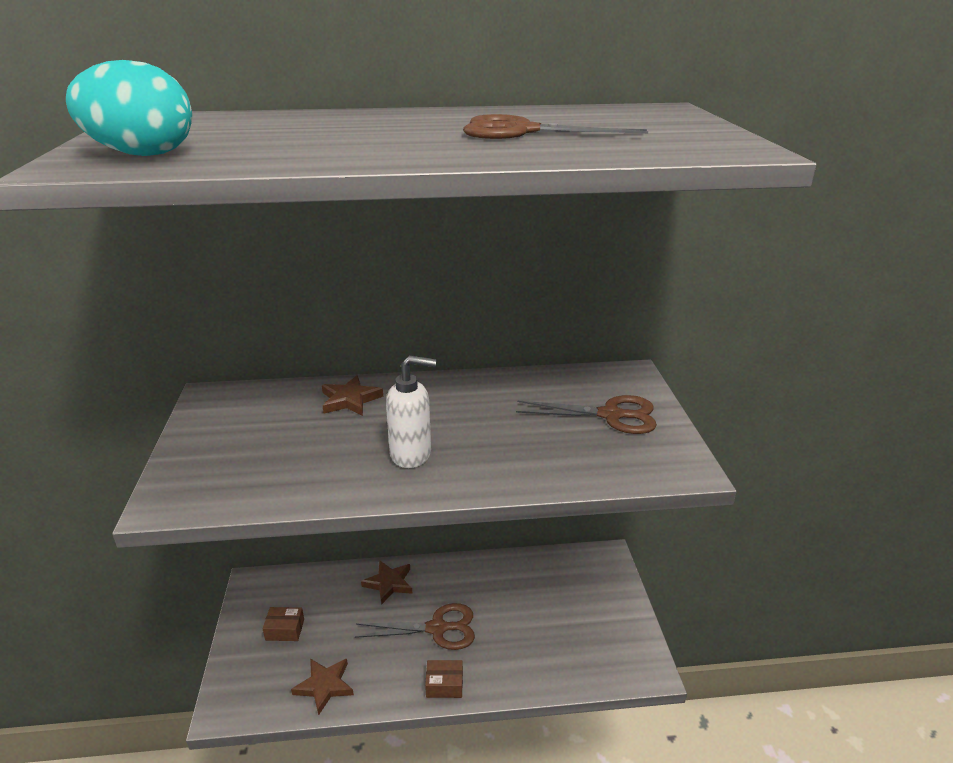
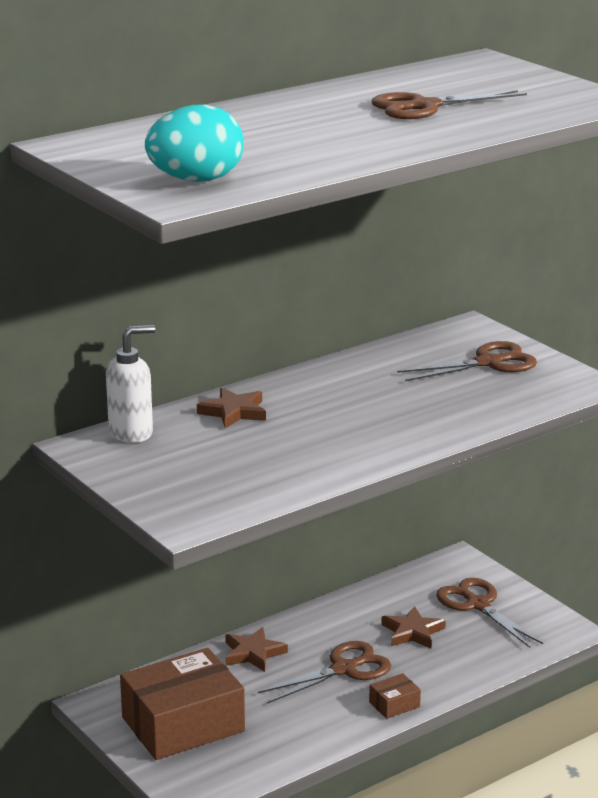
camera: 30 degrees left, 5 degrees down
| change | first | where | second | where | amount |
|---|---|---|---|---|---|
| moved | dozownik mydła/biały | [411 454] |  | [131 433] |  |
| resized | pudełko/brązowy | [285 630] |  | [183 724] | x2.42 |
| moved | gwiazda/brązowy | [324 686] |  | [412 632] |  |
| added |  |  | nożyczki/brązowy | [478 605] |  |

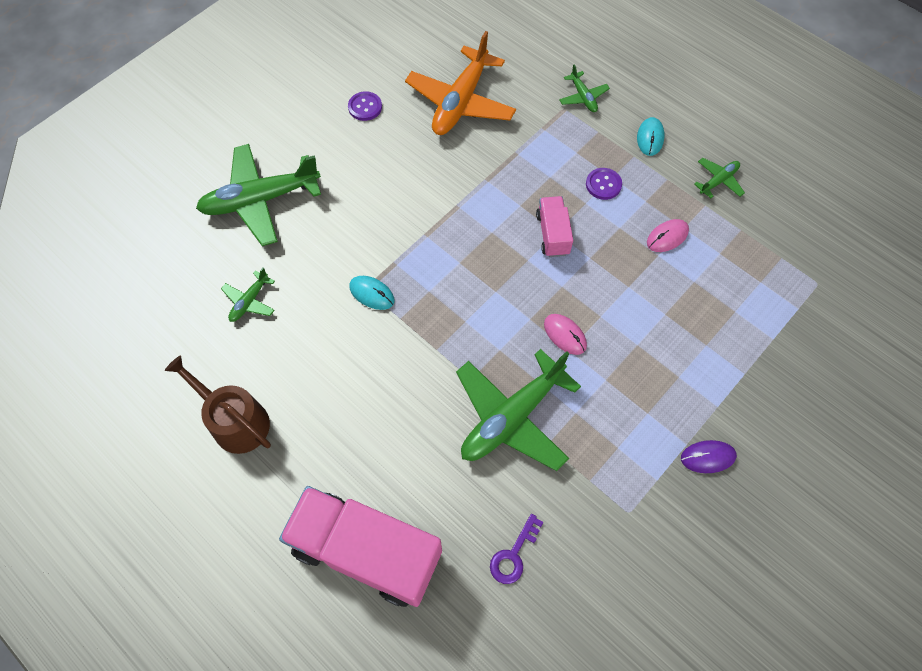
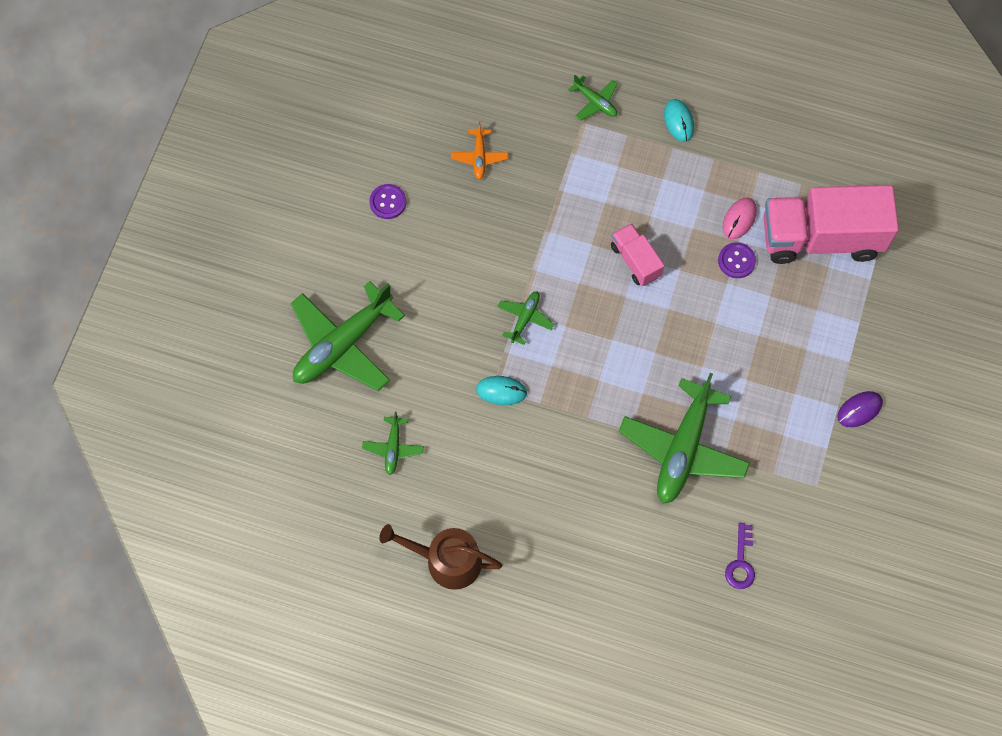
camera: 25 degrees left, 5 degrees up
| change | first | where | second | where | amount |
|---|---|---|---|---|---|
| resized | samolot/pomarańczowy | [460 102] |  | [479 157] | x0.46 |
| moved | samolot/zielony | [718 181] |  | [525 318] |  |
| moved | guzik/fioletowy | [603 184] |  | [736 261] |  |
| moved | ciężarówka/różowy | [366 551] |  | [821 238] |  |
| removed | myszka/różowy | [565 335] |  |  |  |

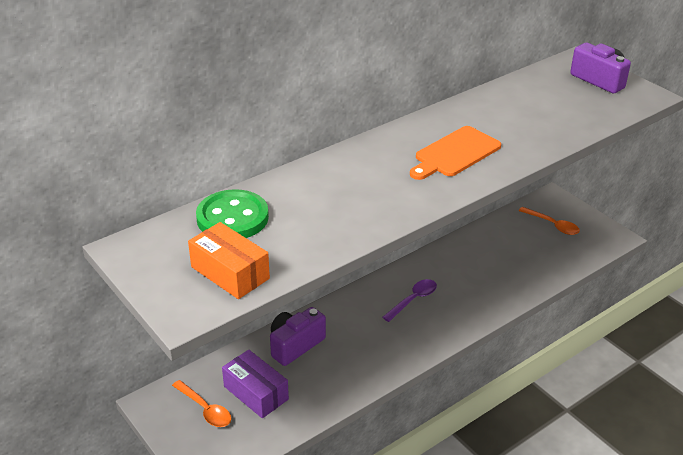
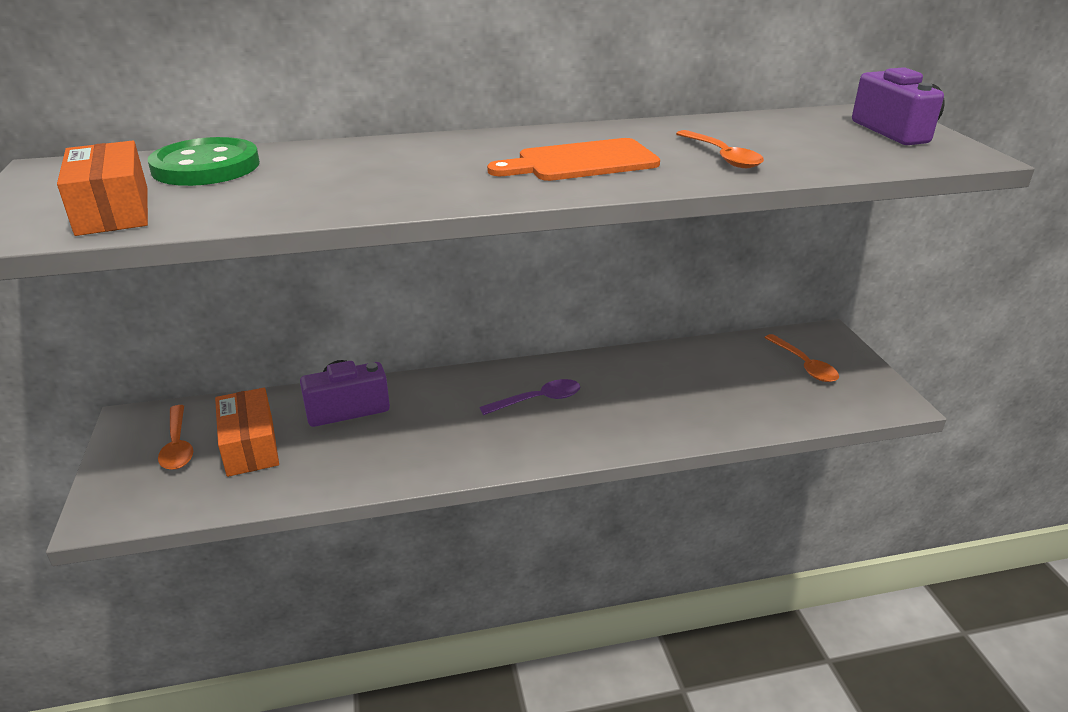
camera: 25 degrees right, 5 degrees down
| change | first | where | second | where | amount |
|---|---|---|---|---|---|
| recoloured | pudełko/fioletowy | [256 393] | pudełko/pomarańczowy | [250 446] |  |
| added |  |  | łyżka/pomarańczowy | [722 156] |  |

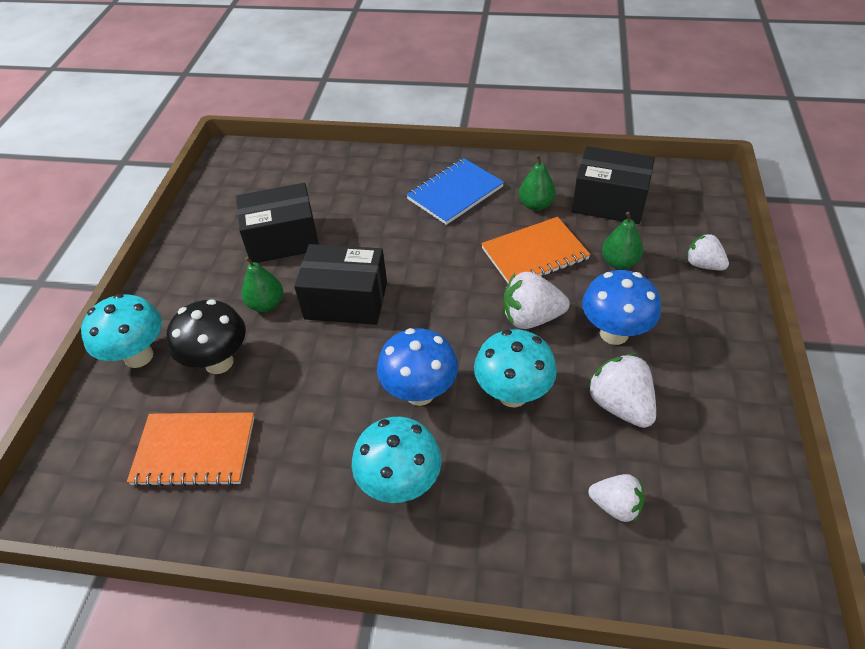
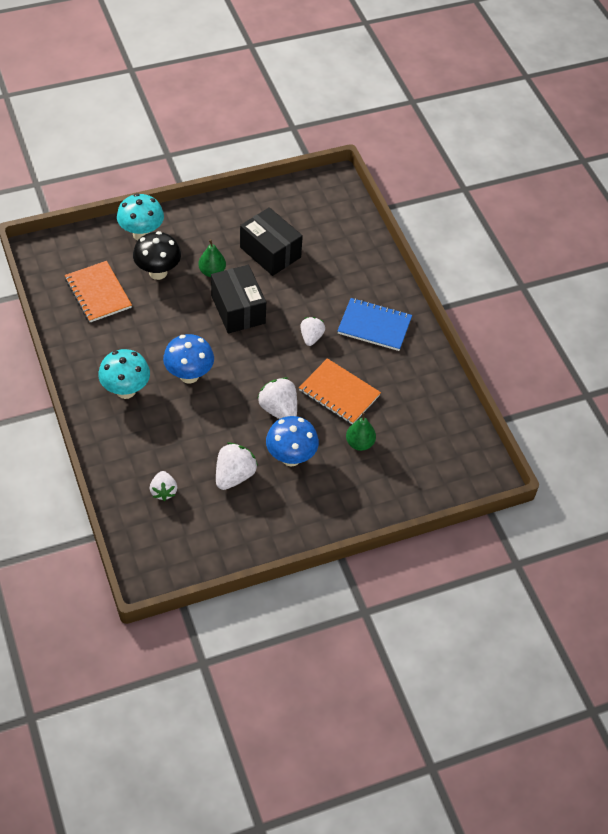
camera: 55 degrees right, 5 degrees up
| change | first | where | second | where | amount |
|---|---|---|---|---|---|
| moved | truskawka/biały | [703 265] |  | [311 337] |  |
| removed | grzyb/turkusowy | [512 394] |  |  |  |
| removed | gruszka/zielony | [536 205] |  |  |  |
| removed | pudełko/czarny | [609 202] |  |  |  |

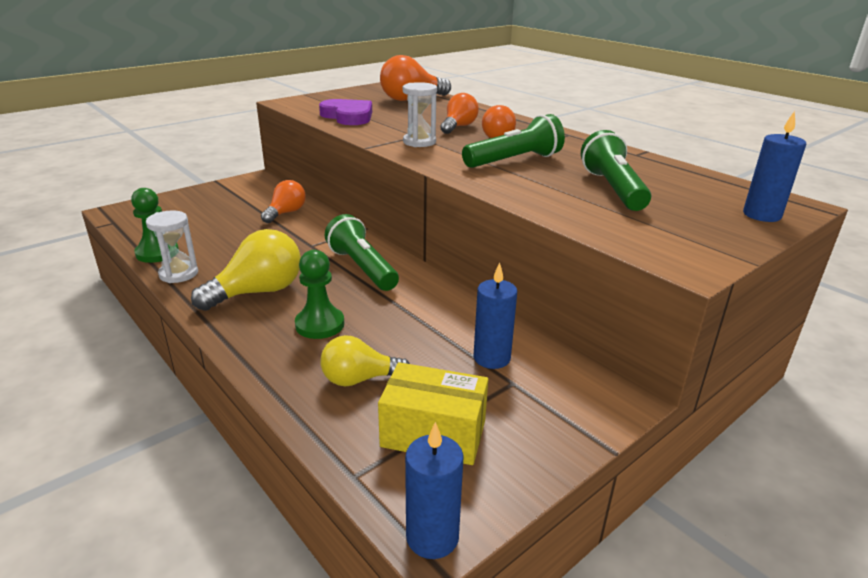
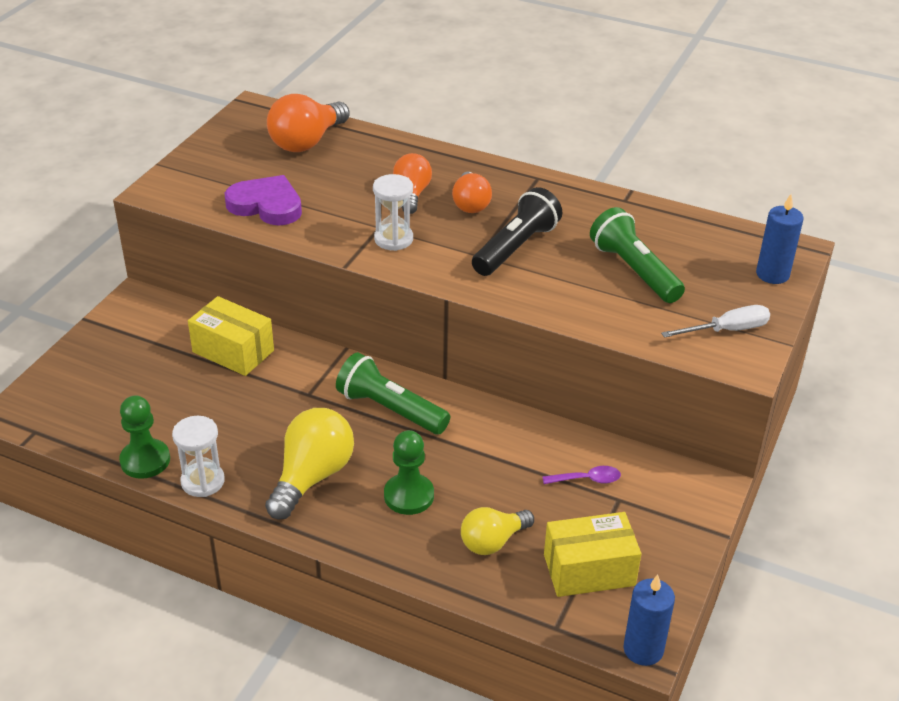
camera: 25 degrees left, 10 degrees up
| change | first | where | second | where | amount |
|---|---|---|---|---|---|
| replaced | żarówka/pomarańczowy | [286 213] | pudełko/żółty | [233 351] |  |
| recoloured | latarka/zielony | [514 161] | latarka/czarny | [516 248] |  |
| replaced | świeca/niebieski | [491 358] | łyżka/fioletowy | [587 479] |  |
| added |  |  | śrubokręt/biały | [727 330] |  |

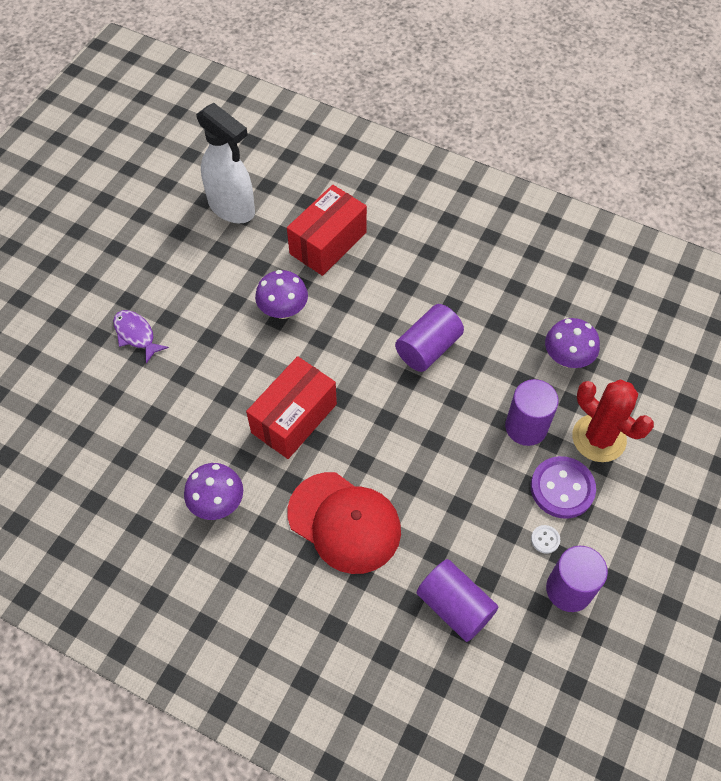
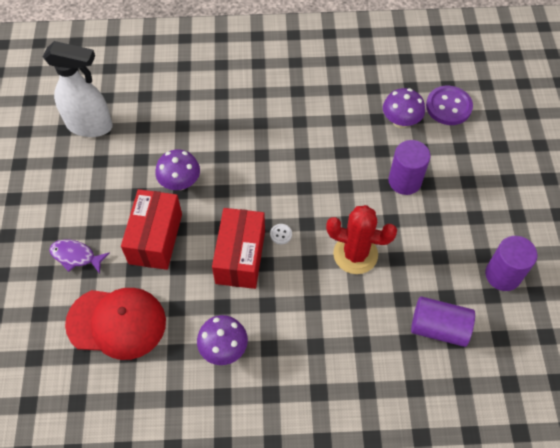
camera: 30 degrees left, 0 degrees up
| change | first | where | second | where | amount |
|---|---|---|---|---|---|
| moved | czapka/czerwony | [344 522] |  | [116 323] |  |
| moved | pudełko/czerwony | [328 243] |  | [155 238] |  |
| moved | guzik/biały | [545 539] |  | [281 234] |  |
| moved | kaktus/czerwony | [599 438] |  | [355 254] |  |
| moved | guzik/fioletowy | [562 488] |  | [448 107] |  |
| removed | walec/fioletowy | [428 348] |  |  |  |

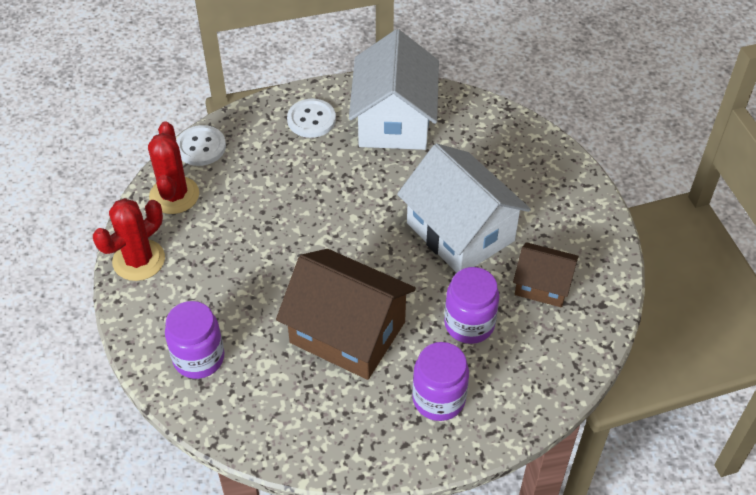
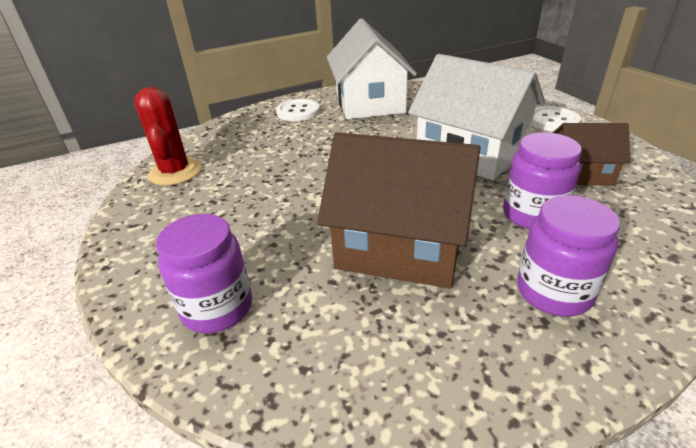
camera: 10 degrees left, 15 degrees down
| change | first | where | second | where | amount |
|---|---|---|---|---|---|
| moved | guzik/biały | [201 147] |  | [553 121] |  |
| removed | kaktus/czerwony | [139 260] |  |  |  |

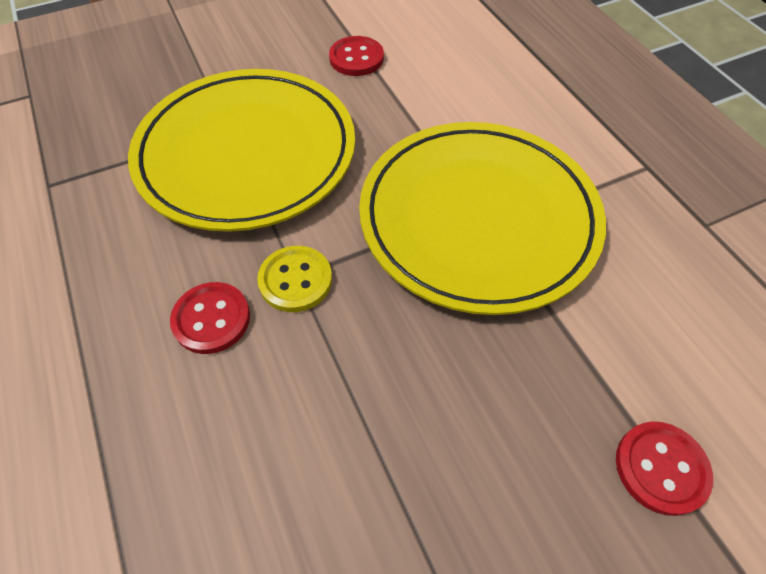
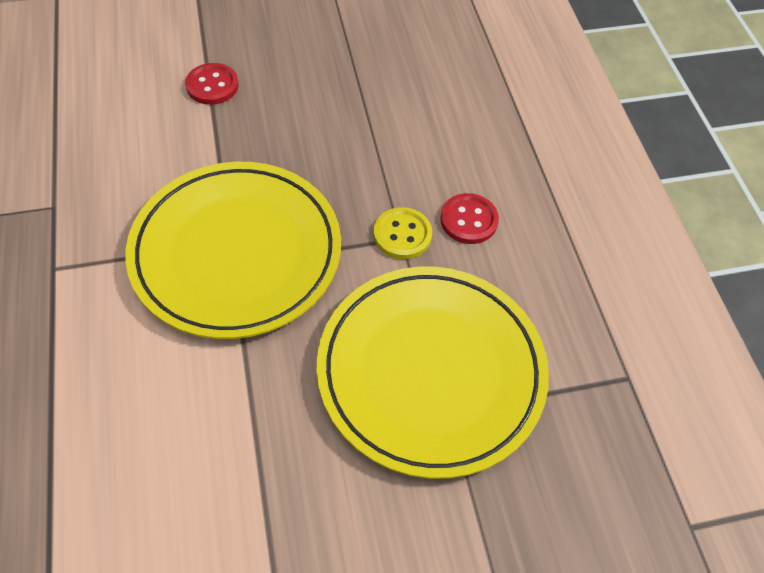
camera: 170 degrees left, 0 degrees up
| change | first | where | second | where | amount |
|---|---|---|---|---|---|
| removed | guzik/czerwony | [356 58] |  |  |  |

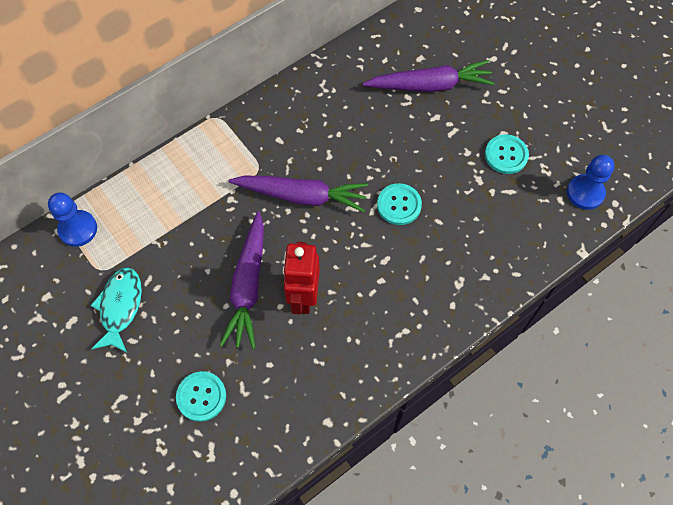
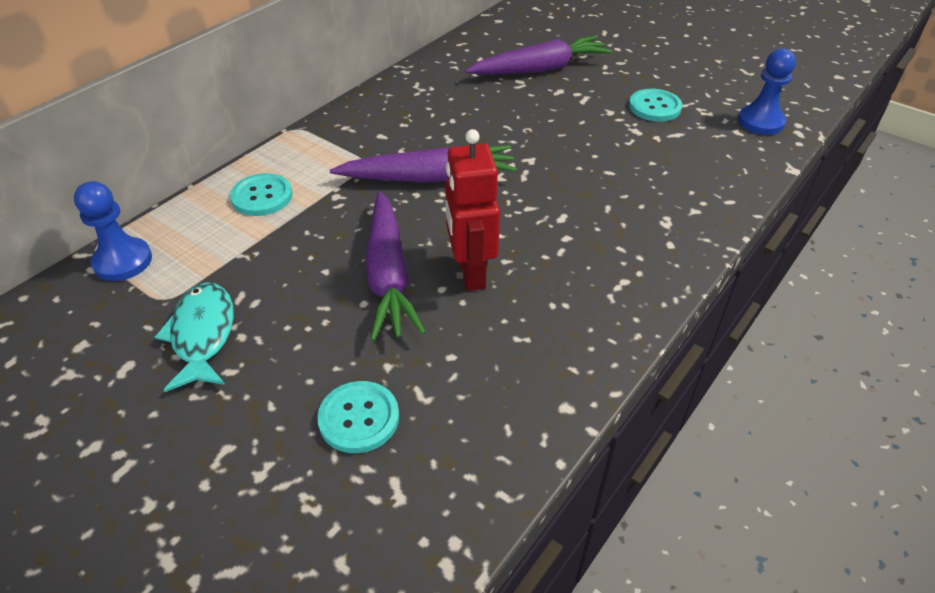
camera: 15 degrees left, 20 degrees down
| change | first | where | second | where | amount |
|---|---|---|---|---|---|
| moved | guzik/turkusowy | [399 205] |  | [262 196] |  |

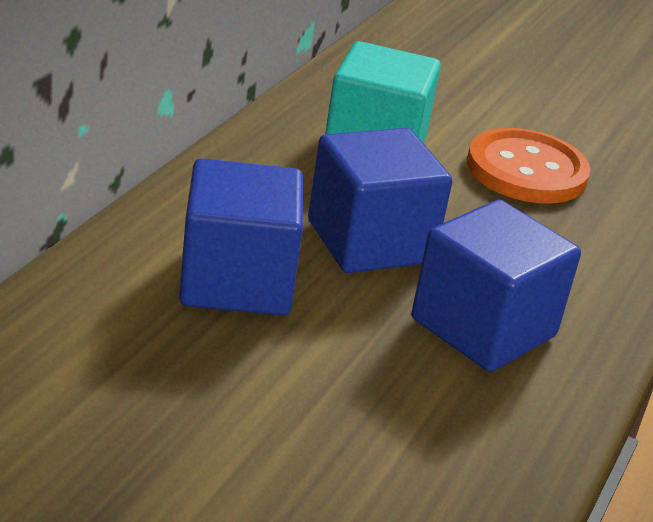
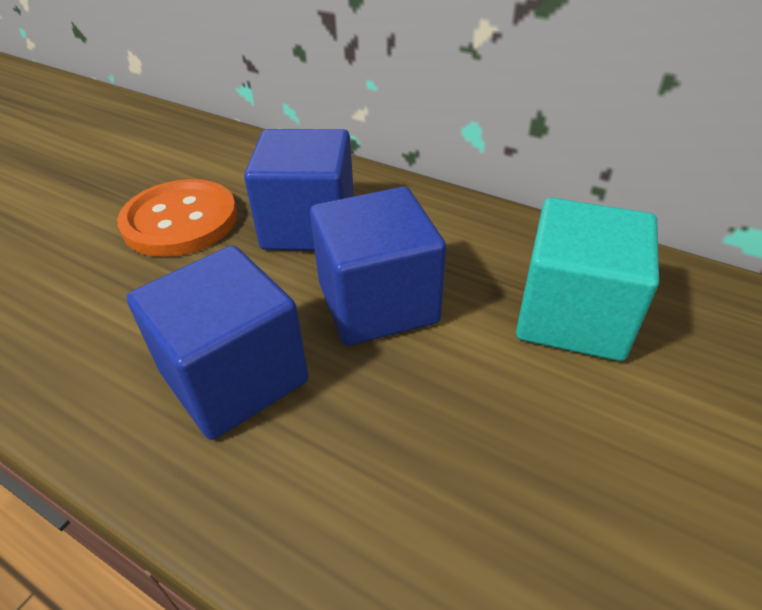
camera: 100 degrees right, 10 degrees up
| change | first | where | second | where | amount |
|---|---|---|---|---|---|
| moved | guzik/pomarańczowy | [526 170] |  | [180 221] |  |

